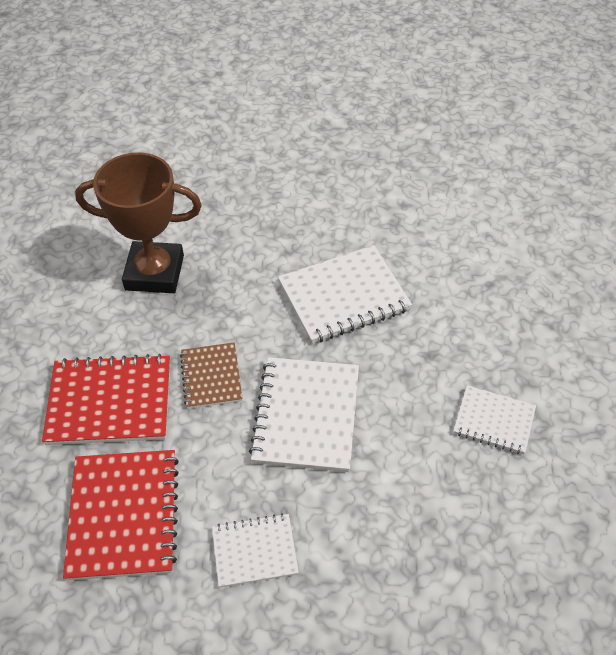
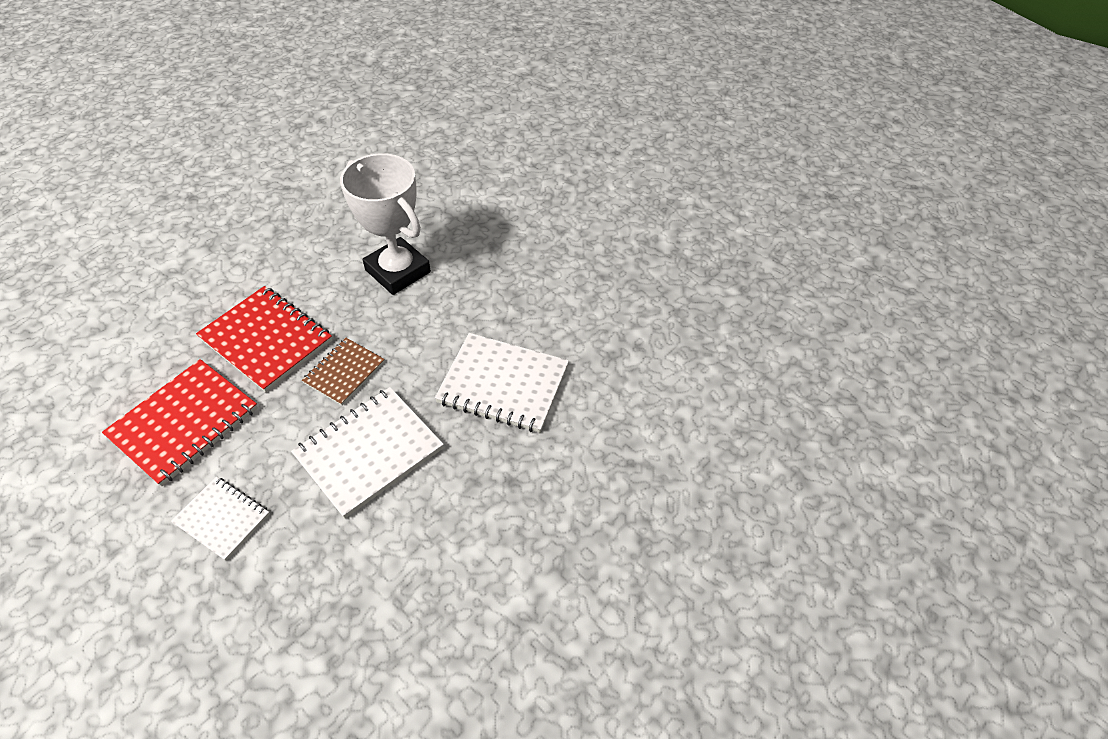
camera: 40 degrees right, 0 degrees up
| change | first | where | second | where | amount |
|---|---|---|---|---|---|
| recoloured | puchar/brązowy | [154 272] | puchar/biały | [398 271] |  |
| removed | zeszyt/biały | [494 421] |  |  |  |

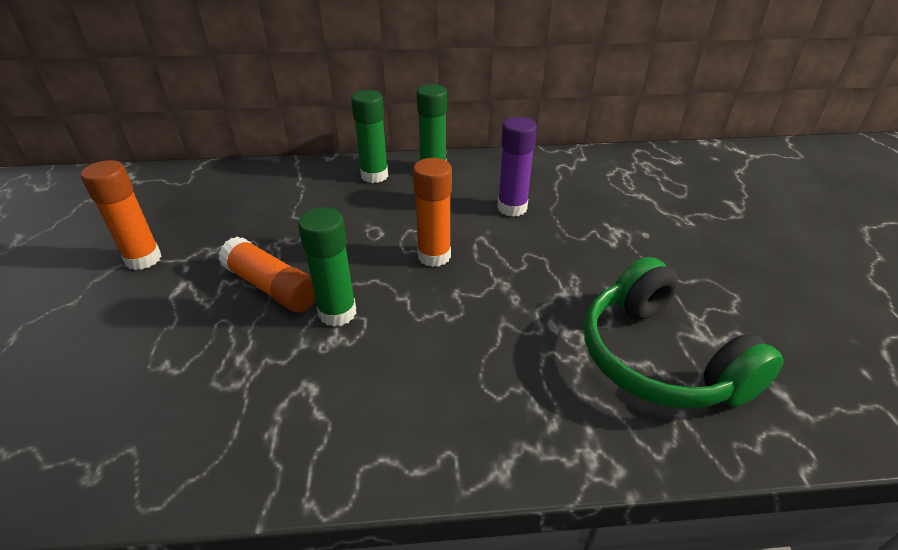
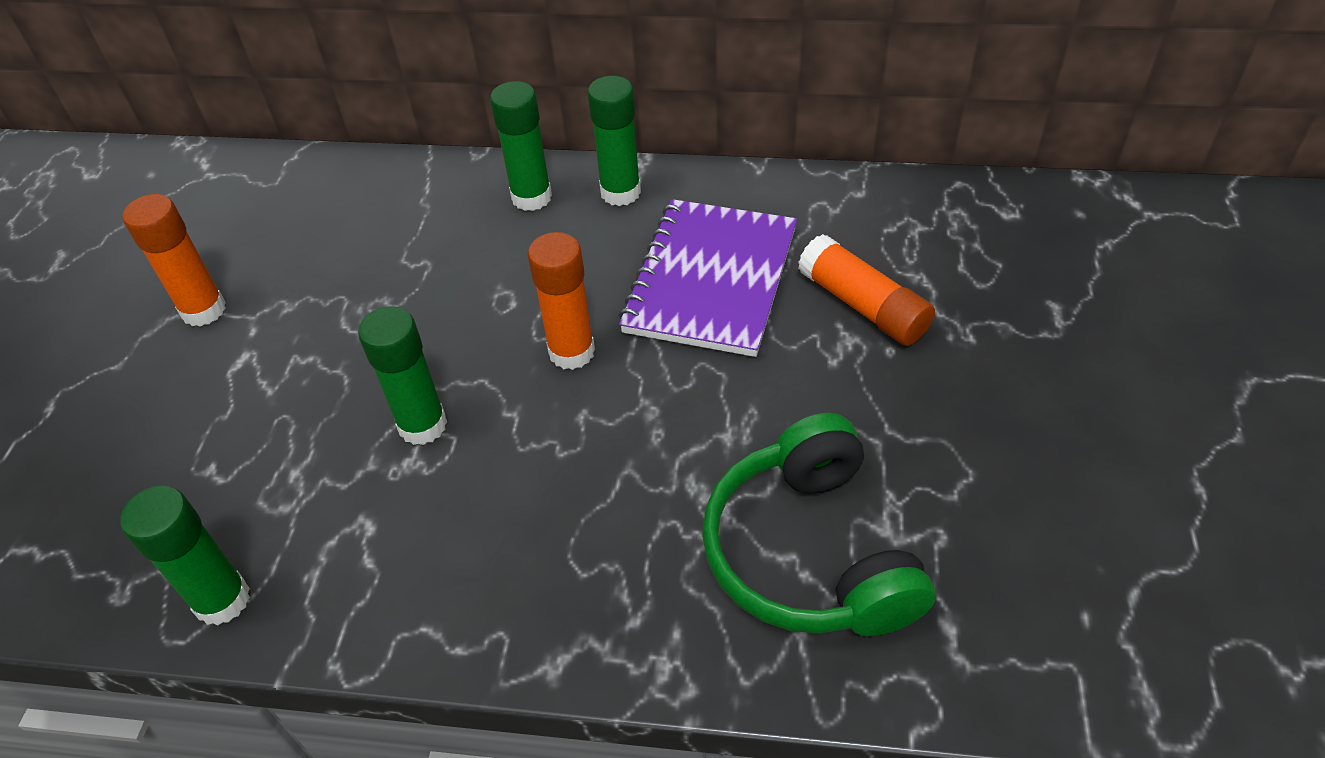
camera: 15 degrees right, 10 degrees up
| change | first | where | second | where | amount |
|---|---|---|---|---|---|
| added |  |  | klej w sztyfcie/zielony | [222 600] |  |
| replaced | klej w sztyfcie/fioletowy | [512 208] | zeszyt/fioletowy | [710 280] |  |
| moved | klej w sztyfcie/pomarańczowy | [272 287] |  | [863 306] |  |

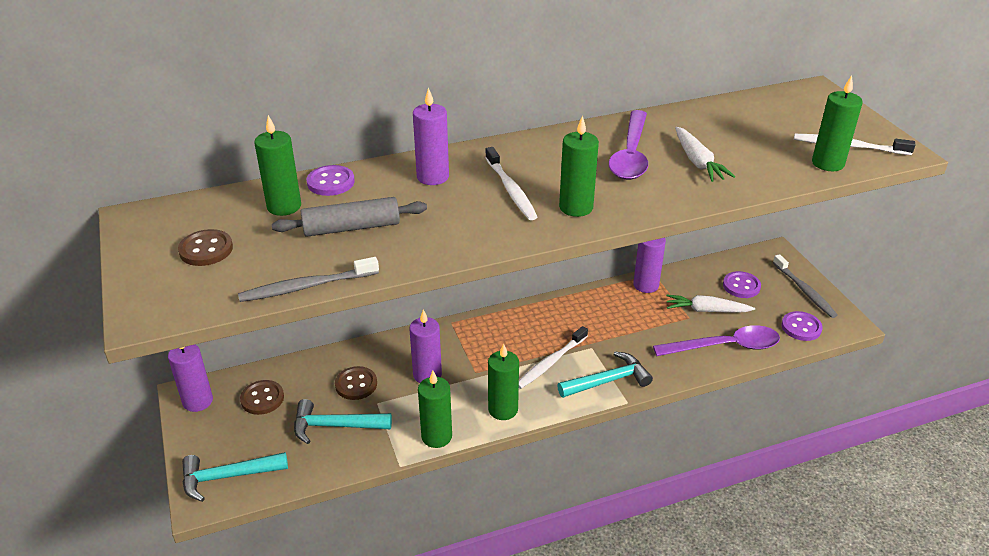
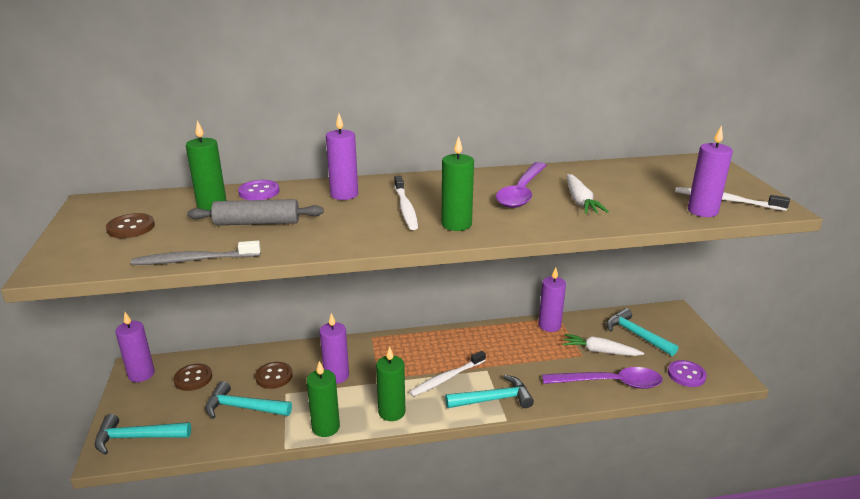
camera: 10 degrees right, 10 degrees down
| change | first | where | second | where | amount |
|---|---|---|---|---|---|
| replaced | guzik/fioletowy | [741 286] | młotek/turkusowy | [636 335] |  |
| recoloured | świeca/zielony | [827 163] | świeca/fioletowy | [702 211] |  |
| removed | szczoteczka do zębów/szary | [804 291] |  |  |  |

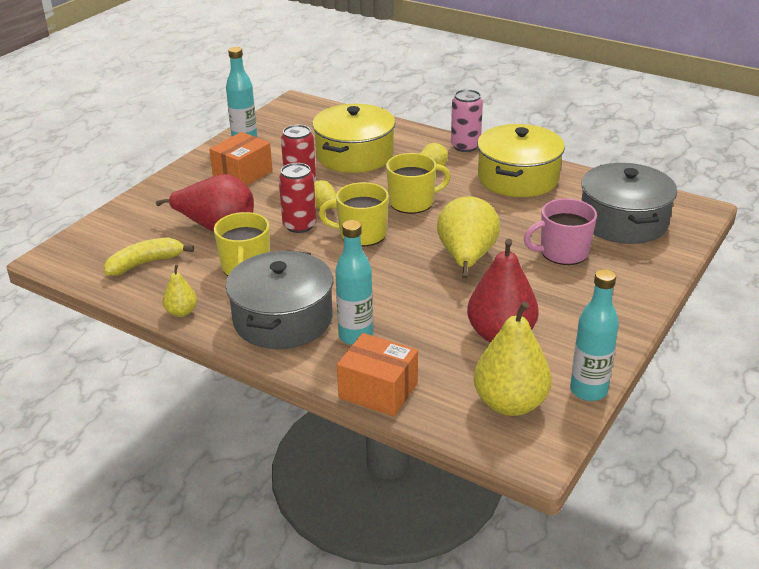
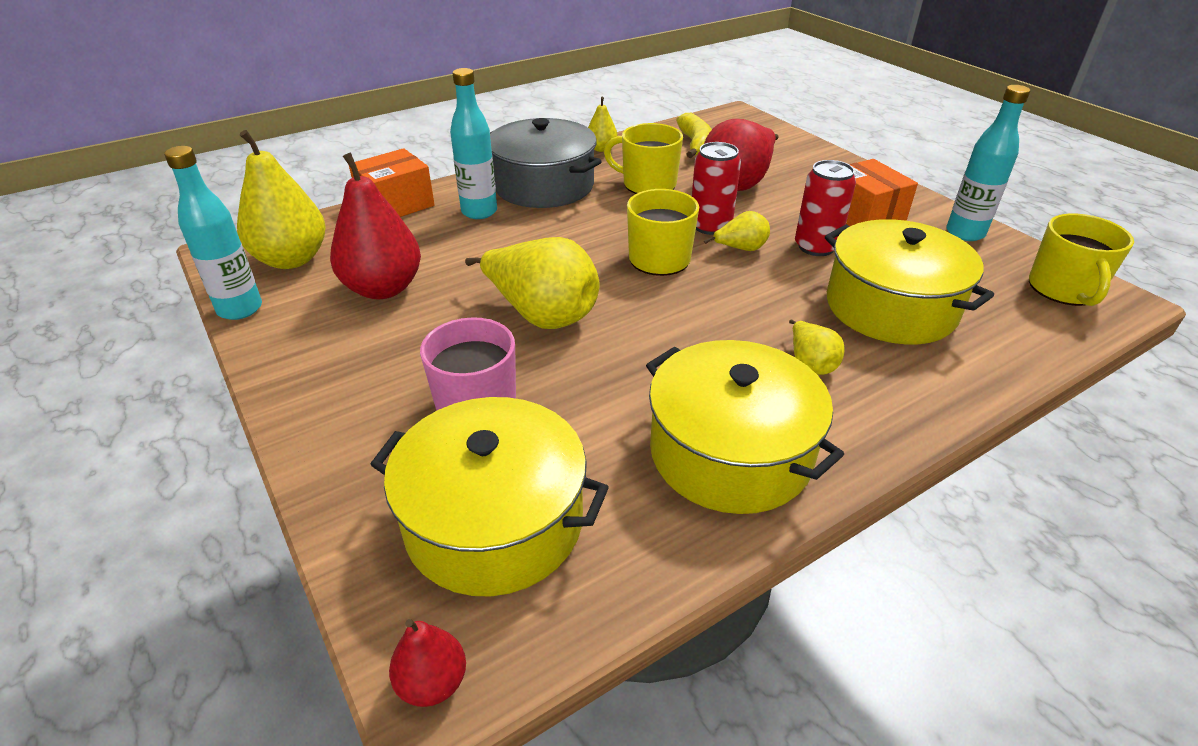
camera: 115 degrees right, 5 degrees up
| change | first | where | second | where | amount |
|---|---|---|---|---|---|
| recoloured | garnek/szary | [623 221] | garnek/żółty | [494 522] |  |
| added |  |  | gruszka/czerwony | [432 682] |  |
| moved | kubek/żółty | [412 202] |  | [1063 289] |  |
| removed | puszka/różowy | [465 146] |  |  |  |

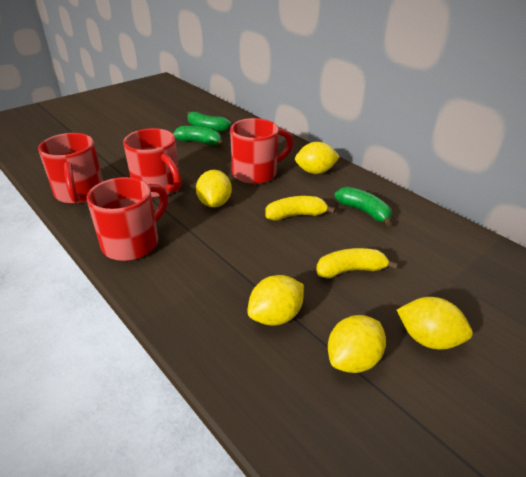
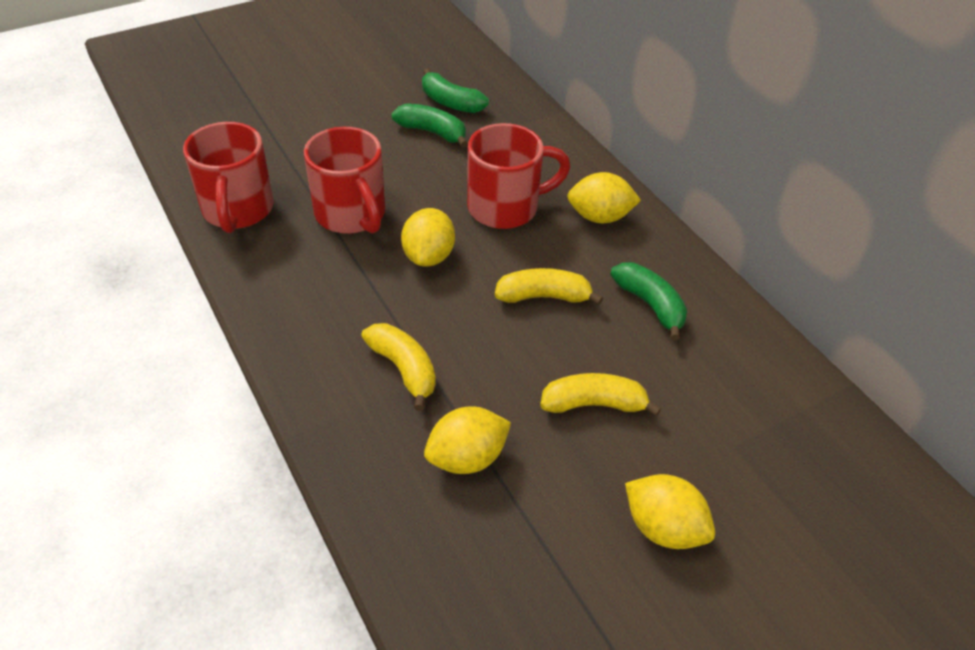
camera: 10 degrees right, 10 degrees up
| change | first | where | second | where | amount |
|---|---|---|---|---|---|
| added |  |  | banan/żółty | [403 369] |  |
| removed | kubek/czerwony | [132 243] |  |  |  |
| removed | cytryna/żółty | [353 359] |  |  |  |

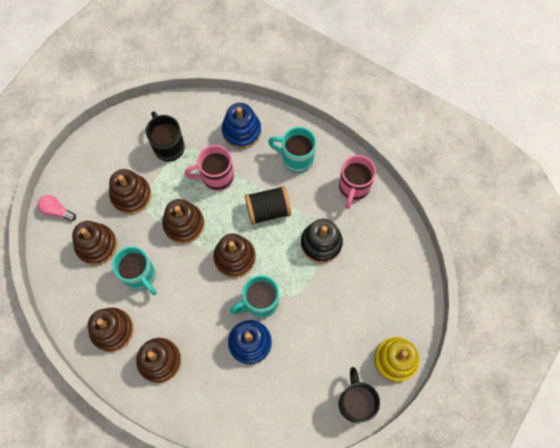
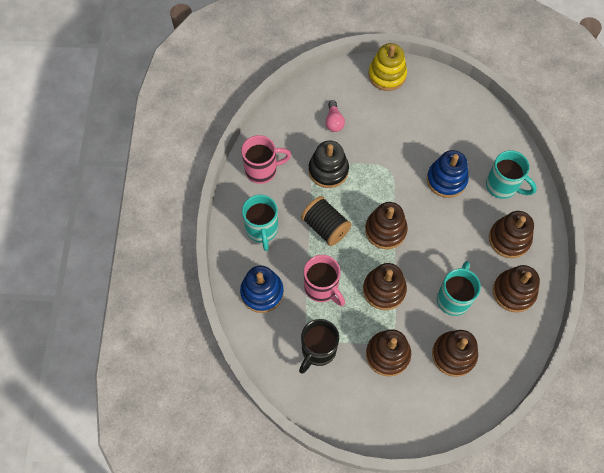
camera: 120 degrees left, 5 degrees down
| change | first | where | second | where | amount |
|---|---|---|---|---|---|
| moved | żarówka/różowy | [57 211] |  | [334 121] |  |
| moved | kubek/turkusowy | [260 302] |  | [502 186] |  |
| removed | kubek/czarny | [355 402] |  |  |  |

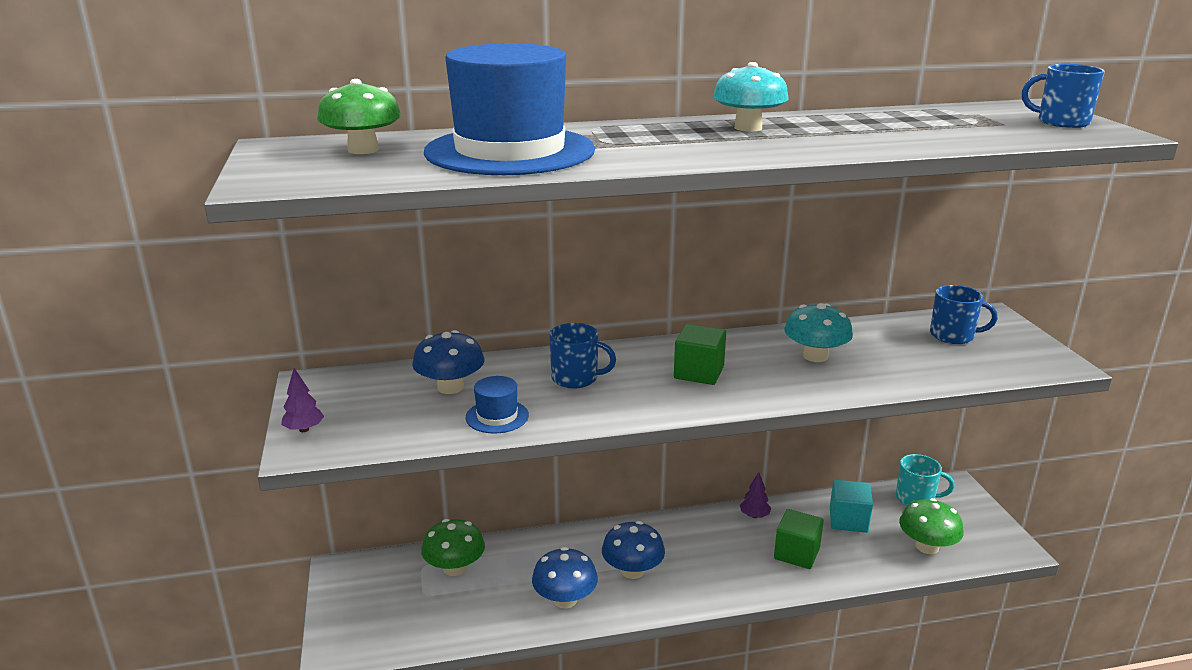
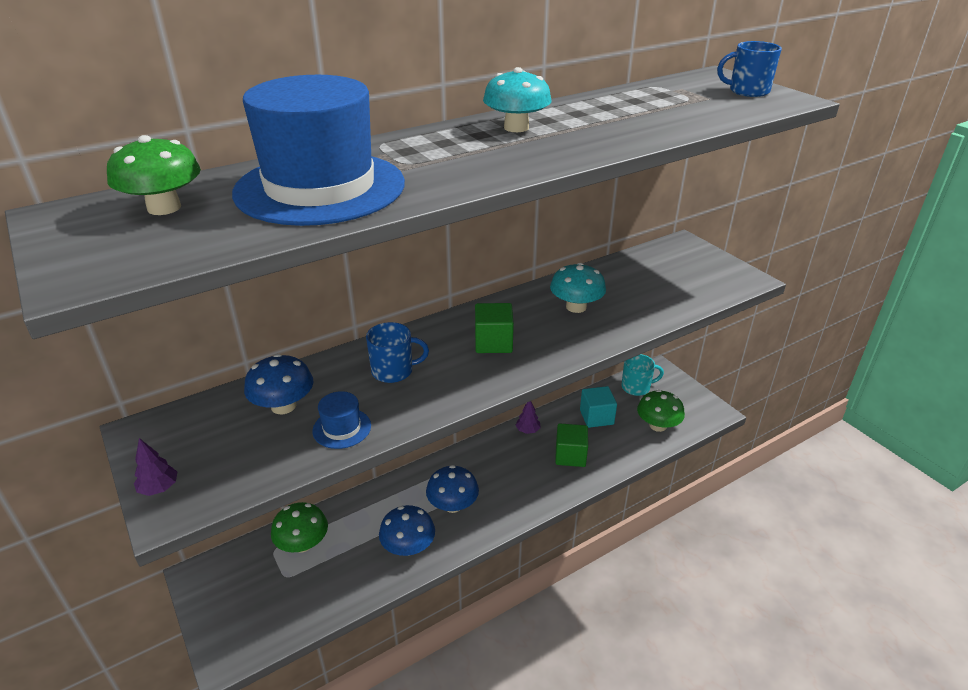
camera: 20 degrees left, 10 degrees up
| change | first | where | second | where | amount |
|---|---|---|---|---|---|
| removed | kubek/niebieski | [953 336] |  |  |  |

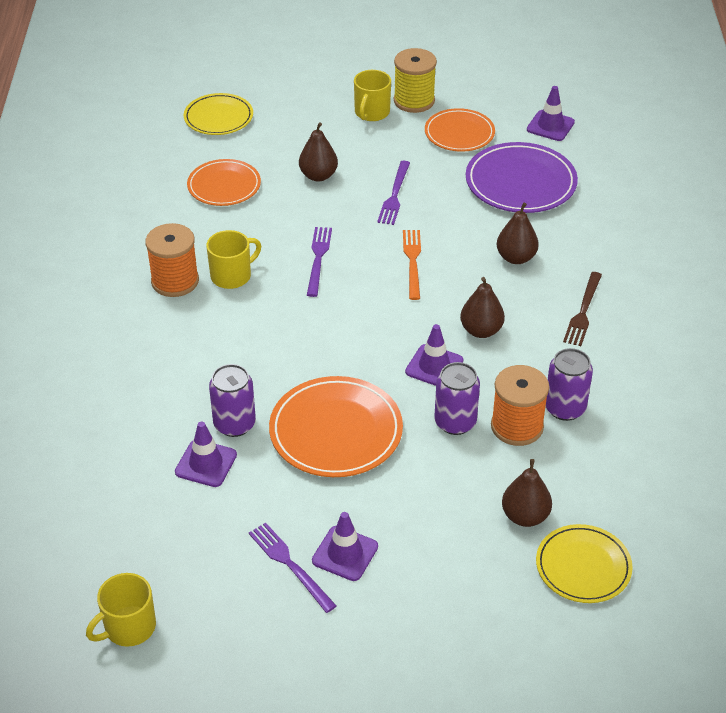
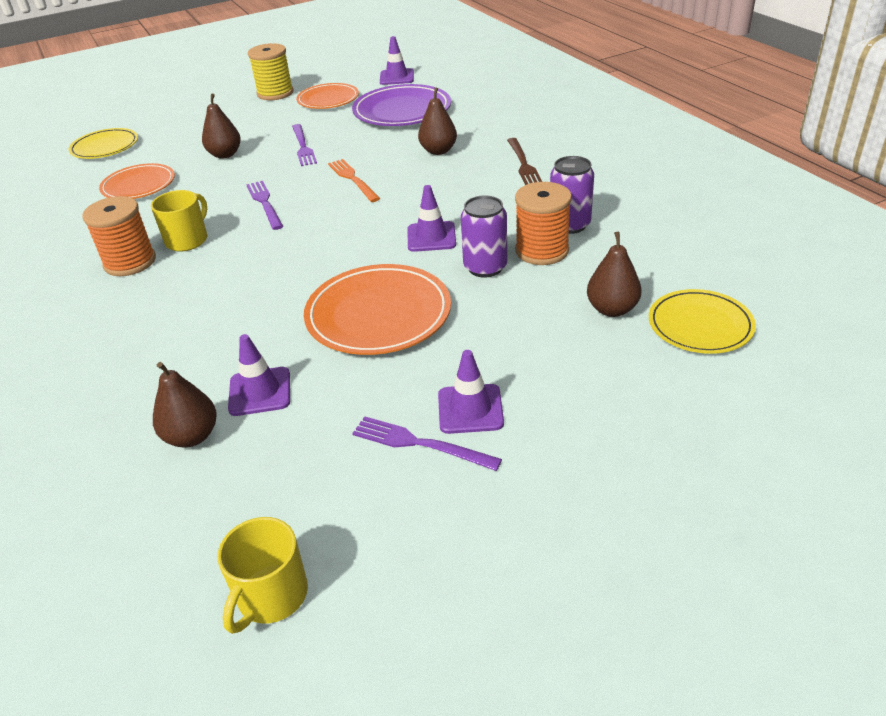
camera: 25 degrees left, 5 degrees down
| change | first | where | second | where | amount |
|---|---|---|---|---|---|
| moved | gruszka/brązowy | [481 330] |  | [192 436] |  |
| removed | puszka/fioletowy | [234 424] |  |  |  |
| removed | kubek/żółty | [371 112] |  |  |  |

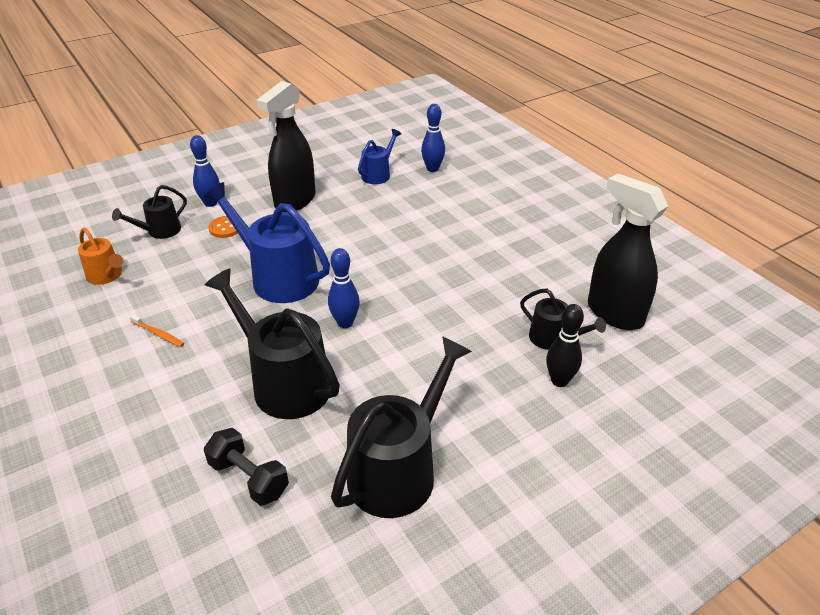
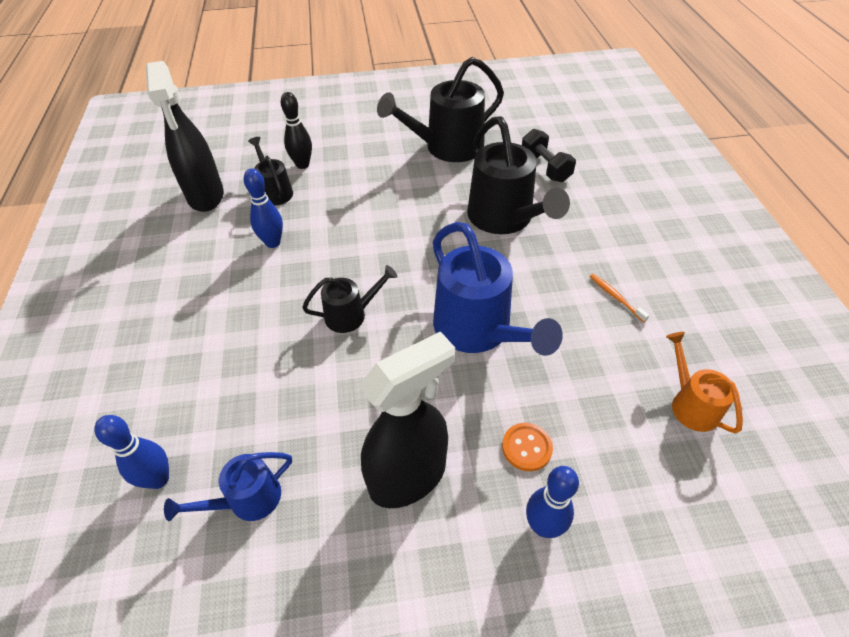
camera: 155 degrees left, 10 degrees up
| change | first | where | second | where | amount |
|---|---|---|---|---|---|
| moved | kręgiel/niebieski | [345 323] |  | [273 243] |  |
| moved | konewka/czarny | [159 231] |  | [351 315] |  |

